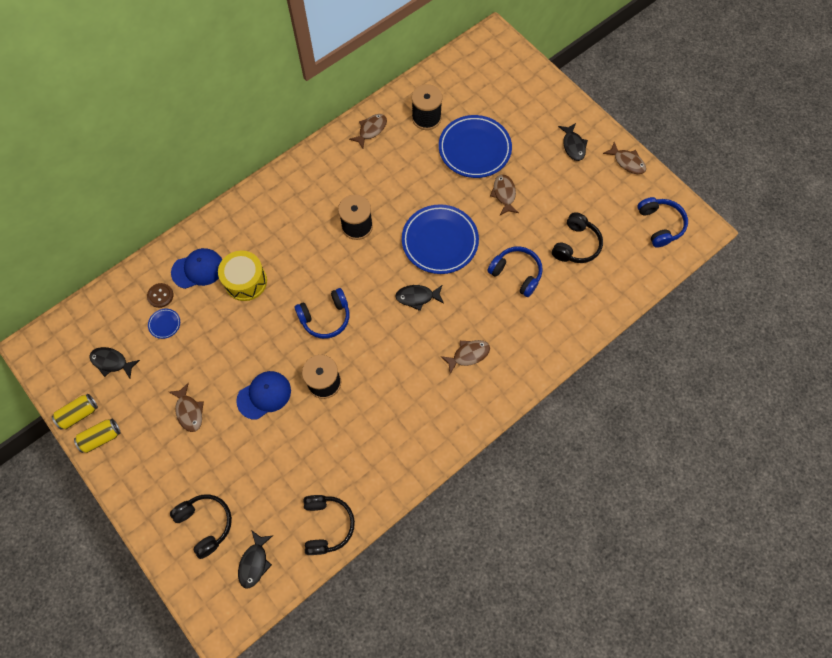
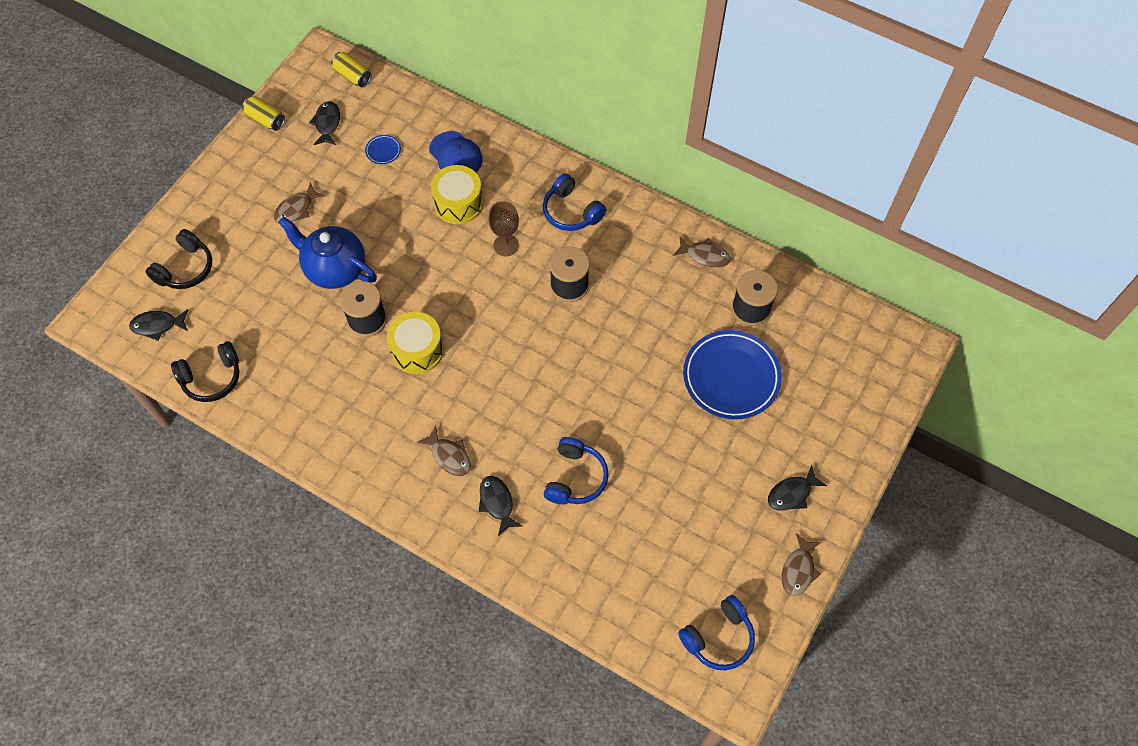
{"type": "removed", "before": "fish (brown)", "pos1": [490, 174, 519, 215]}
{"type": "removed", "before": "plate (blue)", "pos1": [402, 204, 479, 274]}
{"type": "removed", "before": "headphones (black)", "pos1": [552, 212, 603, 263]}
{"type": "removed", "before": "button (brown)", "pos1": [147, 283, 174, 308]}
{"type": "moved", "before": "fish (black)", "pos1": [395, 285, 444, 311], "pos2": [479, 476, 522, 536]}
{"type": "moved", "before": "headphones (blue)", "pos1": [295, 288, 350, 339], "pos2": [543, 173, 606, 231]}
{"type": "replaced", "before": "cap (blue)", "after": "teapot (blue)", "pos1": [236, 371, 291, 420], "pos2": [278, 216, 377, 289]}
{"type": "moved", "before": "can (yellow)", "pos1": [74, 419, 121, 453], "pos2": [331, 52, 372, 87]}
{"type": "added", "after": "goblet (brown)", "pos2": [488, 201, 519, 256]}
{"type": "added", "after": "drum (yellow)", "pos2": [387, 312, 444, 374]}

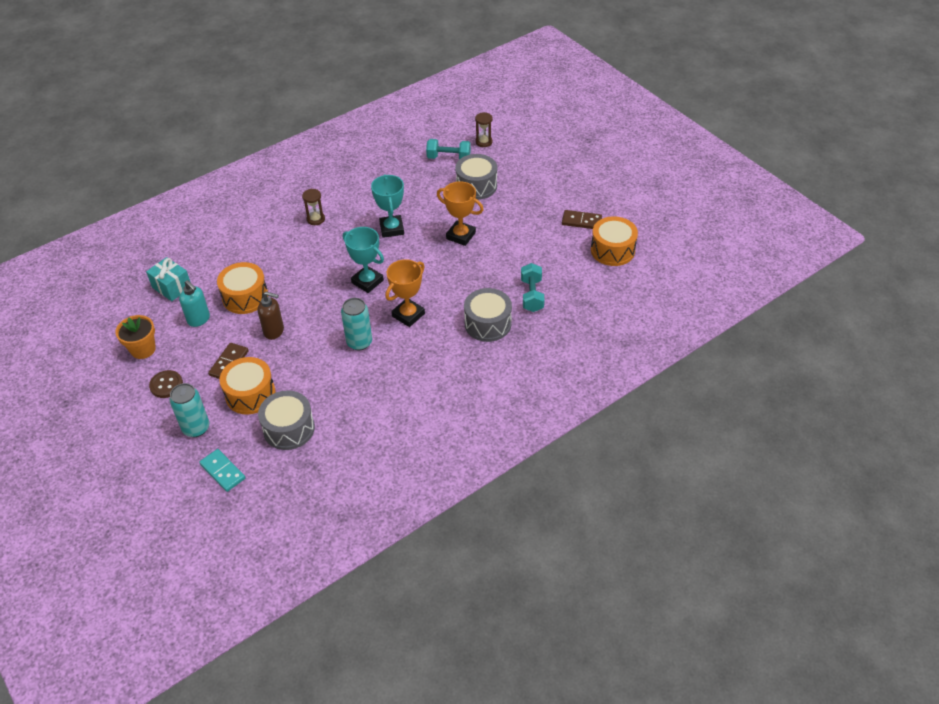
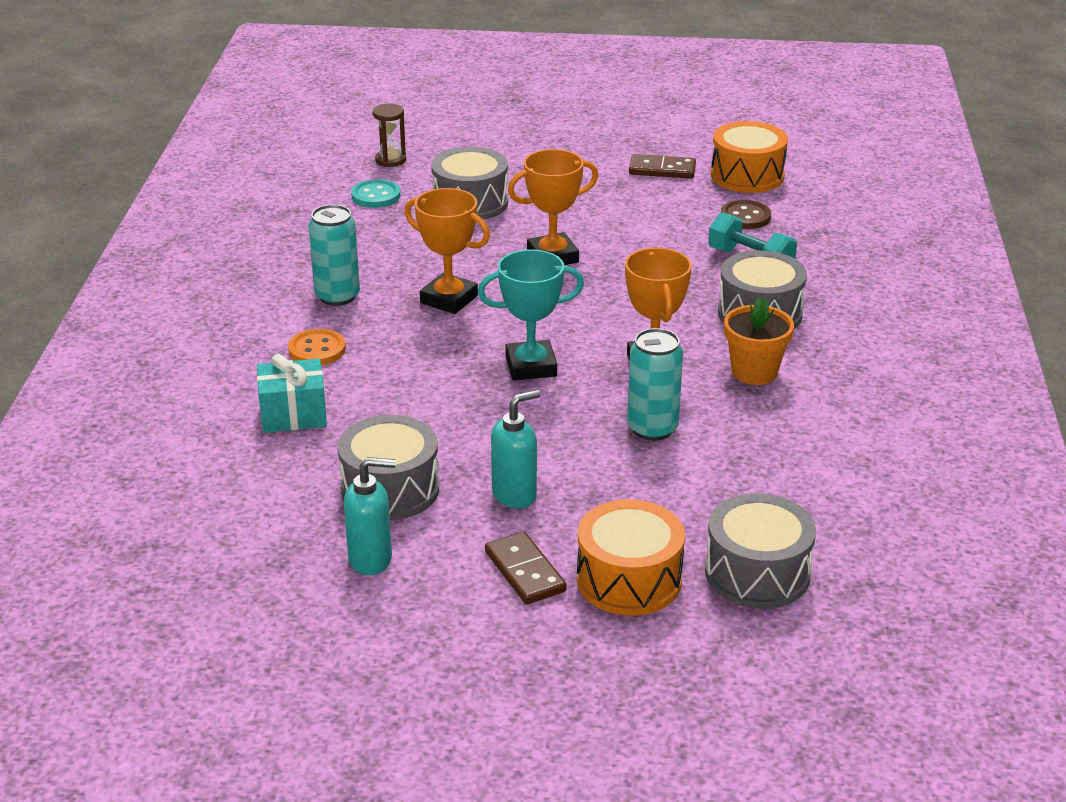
{"type": "replaced", "before": "dumbbell (turquoise)", "after": "button (turquoise)", "pos1": [426, 139, 471, 159], "pos2": [351, 179, 400, 208]}
{"type": "recoloured", "before": "trophy (turquoise)", "after": "trophy (orange)", "pos1": [371, 174, 404, 238], "pos2": [404, 188, 490, 314]}
{"type": "replaced", "before": "hourglass (brown)", "after": "button (orange)", "pos1": [302, 189, 325, 225], "pos2": [288, 329, 346, 365]}
{"type": "turned", "before": "domino (brown)", "pos1": [562, 210, 602, 229], "pos2": [629, 154, 696, 179], "turn": 45}
{"type": "moved", "before": "gift (turquoise)", "pos1": [146, 257, 190, 301], "pos2": [257, 354, 327, 433]}
{"type": "recoloured", "before": "drum (orange)", "after": "drum (grey)", "pos1": [217, 262, 268, 314], "pos2": [338, 415, 439, 520]}
{"type": "recoloured", "before": "soap dispenser (brown)", "after": "soap dispenser (turquoise)", "pos1": [258, 291, 284, 340], "pos2": [491, 390, 541, 508]}
{"type": "moved", "before": "flower pot (orange)", "pos1": [115, 315, 156, 359], "pos2": [724, 297, 794, 385]}
{"type": "moved", "before": "button (brown)", "pos1": [149, 370, 183, 398], "pos2": [721, 200, 771, 229]}
{"type": "moved", "before": "can (turquoise)", "pos1": [170, 383, 209, 437], "pos2": [309, 205, 360, 306]}
{"type": "removed", "before": "domino (turquoise)", "pos1": [199, 449, 245, 492]}

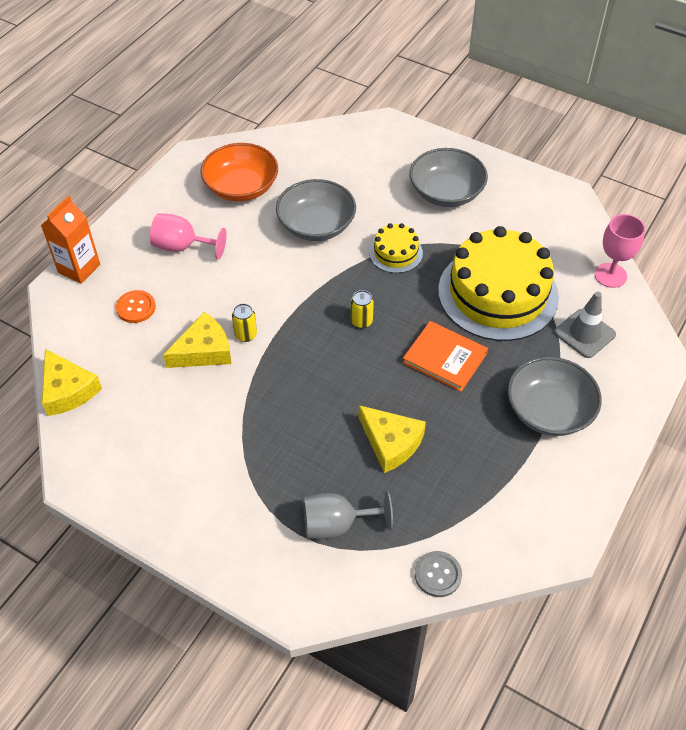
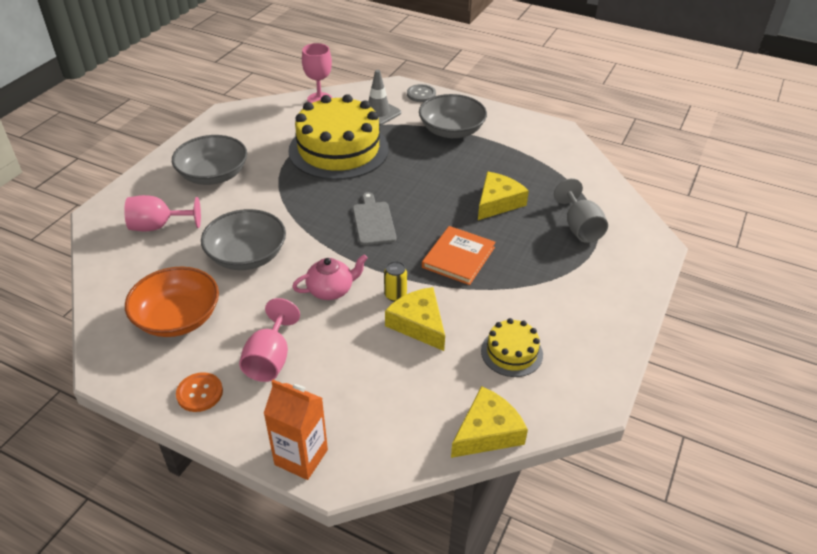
{"type": "moved", "before": "cake (yellow)", "pos1": [369, 223, 423, 273], "pos2": [481, 318, 543, 377]}
{"type": "moved", "before": "button (orange)", "pos1": [116, 290, 156, 323], "pos2": [176, 372, 223, 412]}
{"type": "replaced", "before": "can (yellow)", "after": "cutting board (grey)", "pos1": [351, 290, 374, 329], "pos2": [353, 192, 396, 245]}
{"type": "moved", "before": "book (orange)", "pos1": [402, 321, 488, 392], "pos2": [422, 226, 496, 285]}
{"type": "moved", "before": "button (grey)", "pos1": [415, 551, 462, 597], "pos2": [407, 84, 436, 102]}
{"type": "added", "after": "goblet (pink)", "pos2": [124, 195, 201, 231]}
{"type": "added", "after": "teapot (pink)", "pos2": [292, 254, 368, 300]}

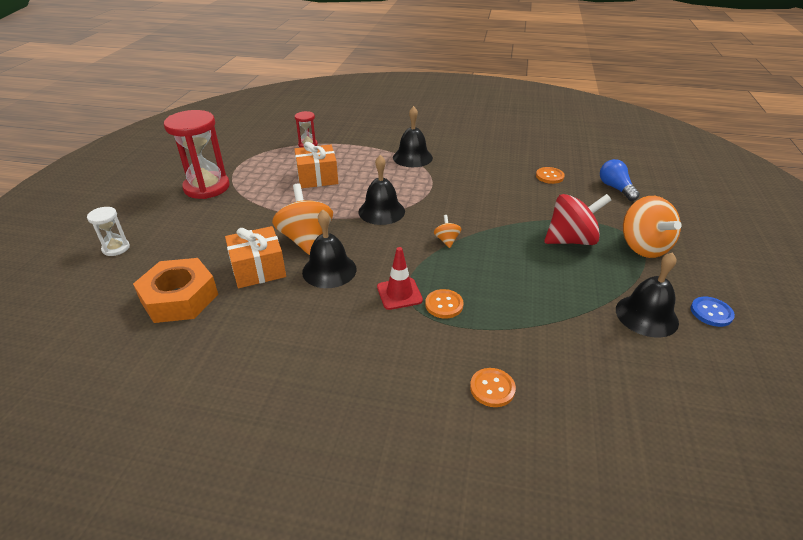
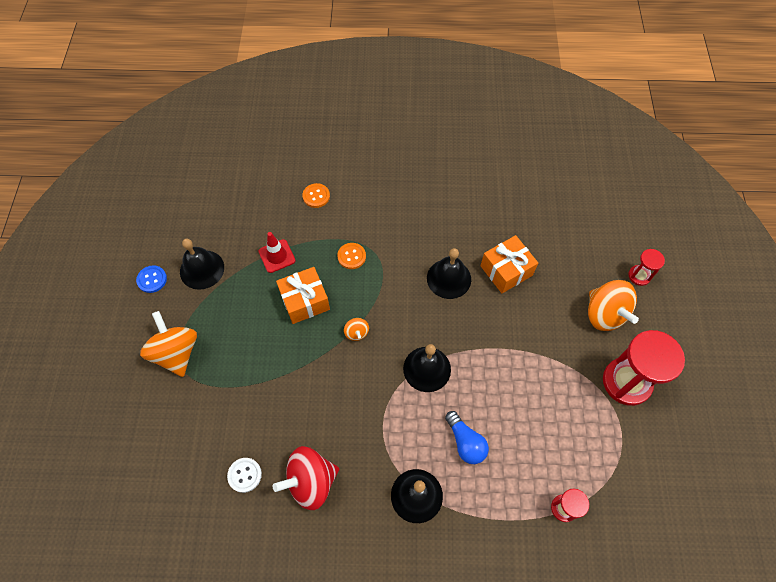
{"type": "moved", "before": "gift (orange)", "pos1": [294, 142, 338, 188], "pos2": [276, 267, 330, 324]}
{"type": "moved", "before": "light bulb (blue)", "pos1": [600, 159, 640, 201], "pos2": [445, 411, 489, 464]}
{"type": "recoloured", "before": "button (orange)", "after": "button (white)", "pos1": [536, 167, 565, 184], "pos2": [227, 458, 262, 493]}
{"type": "moved", "before": "spinning top (orange)", "pos1": [272, 183, 333, 255], "pos2": [588, 280, 639, 331]}
{"type": "moved", "before": "spinning top (red)", "pos1": [544, 194, 611, 245], "pos2": [273, 446, 339, 510]}
{"type": "recoloured", "before": "hourglass (white)", "after": "hourglass (red)", "pos1": [87, 207, 130, 256], "pos2": [628, 249, 665, 286]}
{"type": "moved", "before": "traffic cone (red)", "pos1": [377, 247, 423, 310], "pos2": [259, 232, 295, 273]}
{"type": "removed", "before": "nut (orange)", "pos1": [133, 258, 218, 323]}

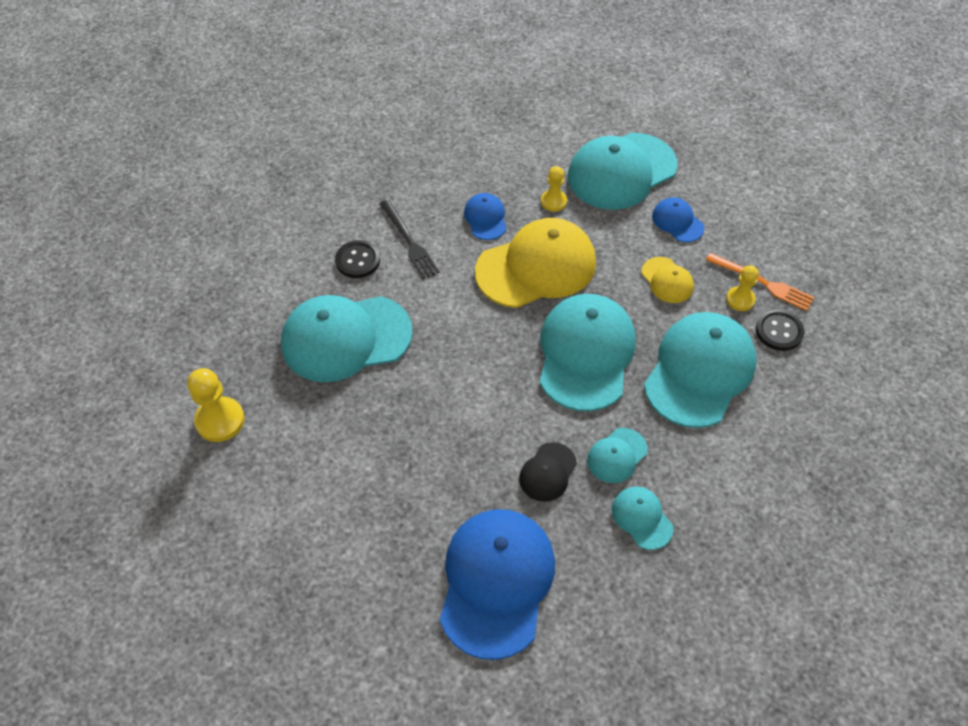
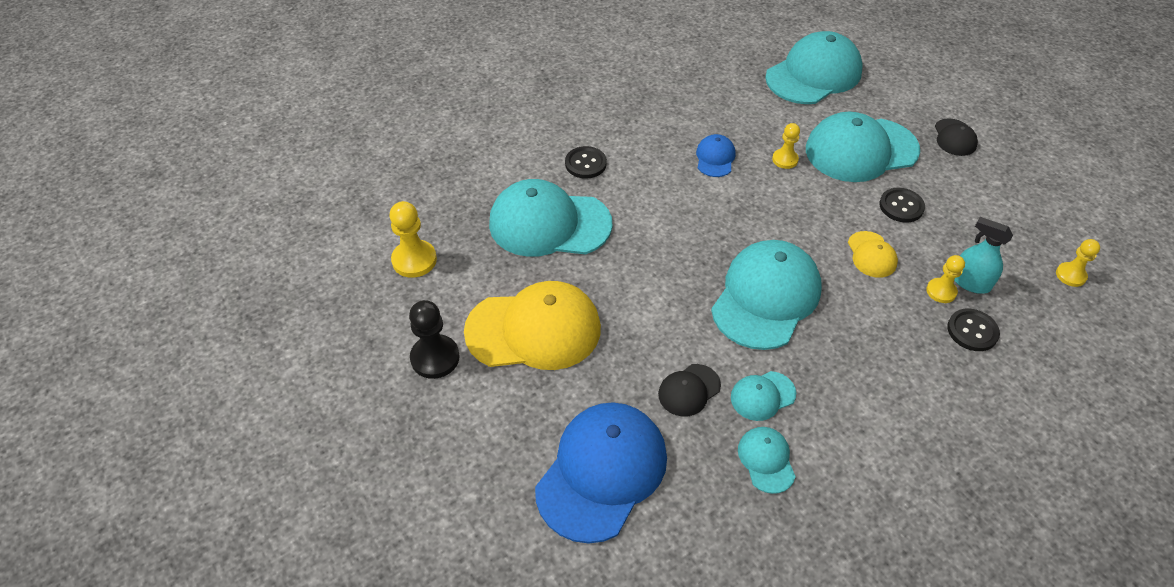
{"type": "replaced", "before": "cap (blue)", "after": "button (black)", "pos1": [652, 197, 704, 242], "pos2": [879, 188, 925, 222]}
{"type": "removed", "before": "fork (black)", "pos1": [380, 200, 440, 279]}
{"type": "moved", "before": "cap (yellow)", "pos1": [475, 218, 596, 308], "pos2": [464, 281, 601, 370]}
{"type": "replaced", "before": "fork (orange)", "after": "spray bottle (turquoise)", "pos1": [706, 253, 815, 311], "pos2": [954, 217, 1013, 294]}
{"type": "moved", "before": "cap (turquoise)", "pos1": [644, 312, 756, 428], "pos2": [765, 31, 863, 104]}
{"type": "added", "after": "cap (black)", "pos2": [935, 118, 978, 156]}
{"type": "added", "after": "pawn (yellow)", "pos2": [1056, 239, 1100, 287]}
{"type": "added", "after": "pawn (black)", "pos2": [409, 300, 460, 379]}

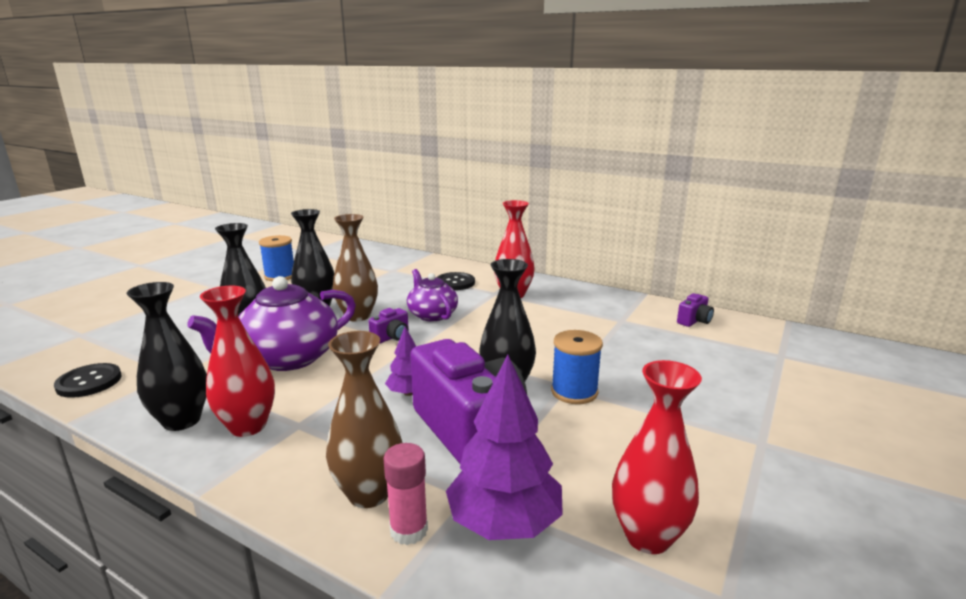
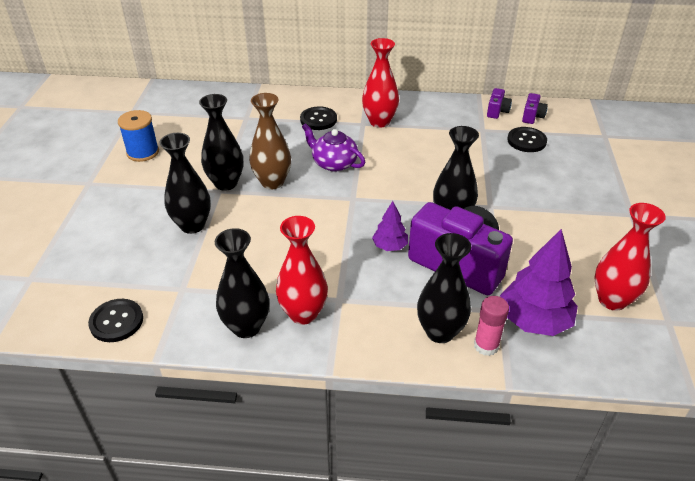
{"type": "removed", "before": "teapot (purple)", "pos1": [187, 276, 356, 371]}
{"type": "moved", "before": "camera (purple)", "pos1": [368, 308, 409, 344], "pos2": [487, 88, 512, 119]}
{"type": "removed", "before": "spool (blue)", "pos1": [551, 330, 603, 404]}
{"type": "recoloured", "before": "vase (brown)", "after": "vase (black)", "pos1": [326, 331, 403, 508], "pos2": [417, 233, 471, 343]}
{"type": "added", "after": "button (black)", "pos2": [507, 127, 547, 152]}

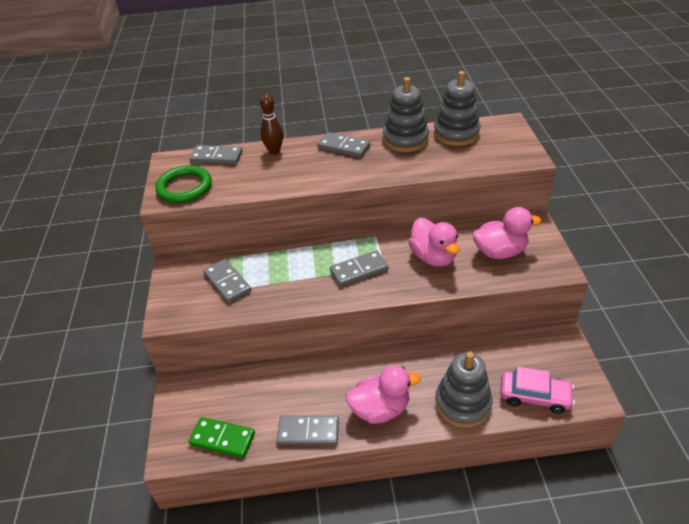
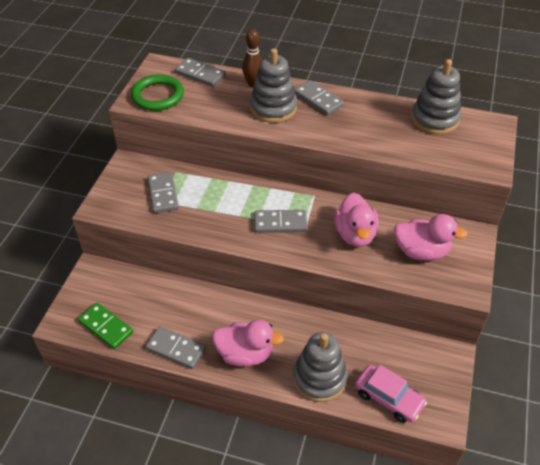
{"type": "moved", "before": "stacking toy (grey)", "pos1": [383, 77, 429, 152], "pos2": [250, 48, 297, 123]}

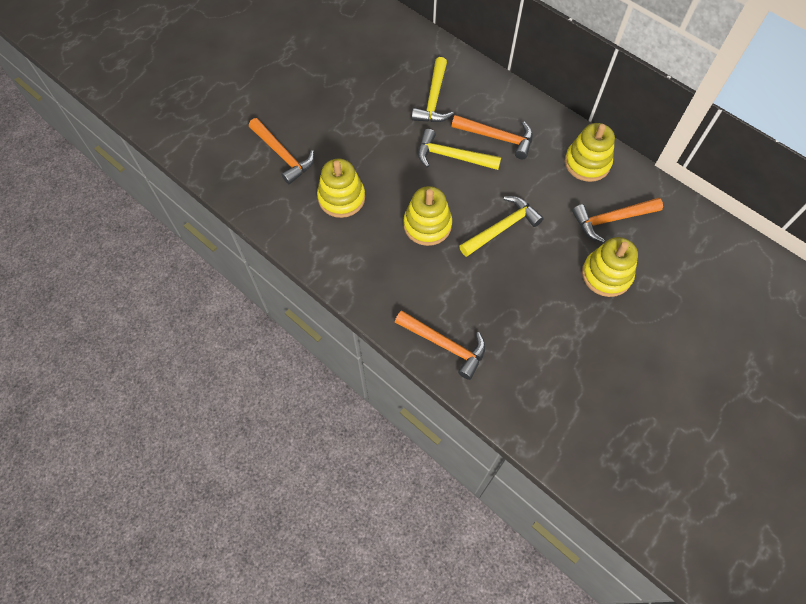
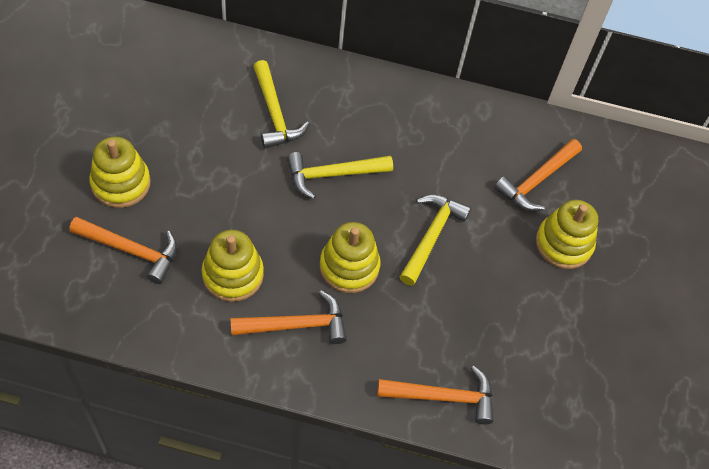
{"type": "moved", "before": "hammer (orange)", "pos1": [452, 115, 533, 159], "pos2": [230, 290, 347, 344]}
{"type": "moved", "before": "stacking toy (yellow)", "pos1": [565, 123, 615, 182], "pos2": [89, 137, 151, 208]}

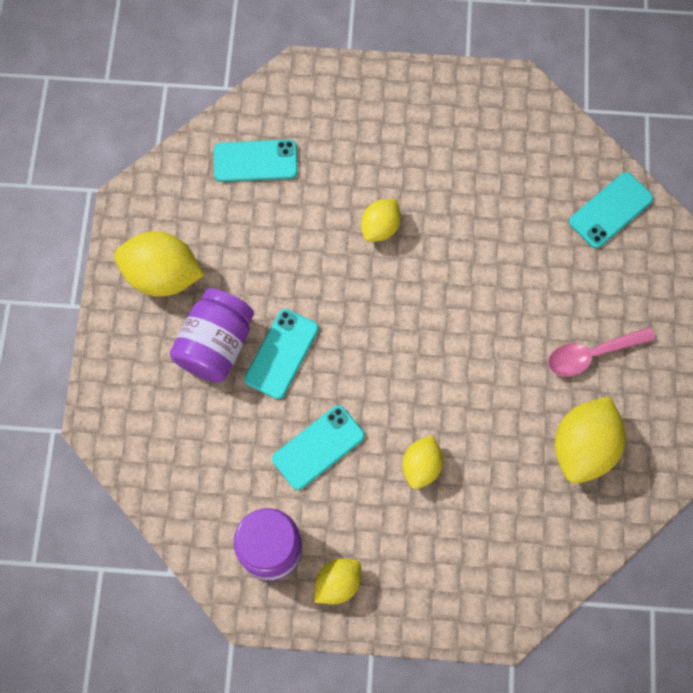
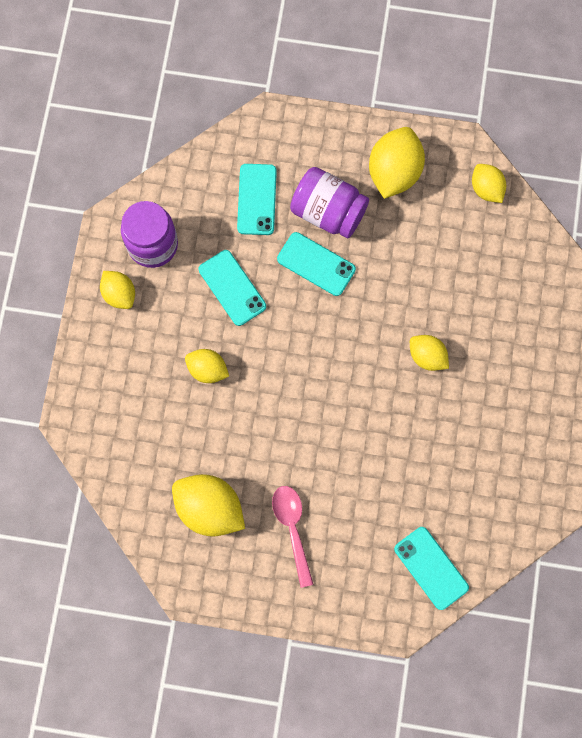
{"type": "moved", "before": "phone (turquoise)", "pos1": [214, 139, 298, 182], "pos2": [237, 164, 277, 235]}
{"type": "added", "after": "lemon (yellow)", "pos2": [472, 164, 506, 203]}

